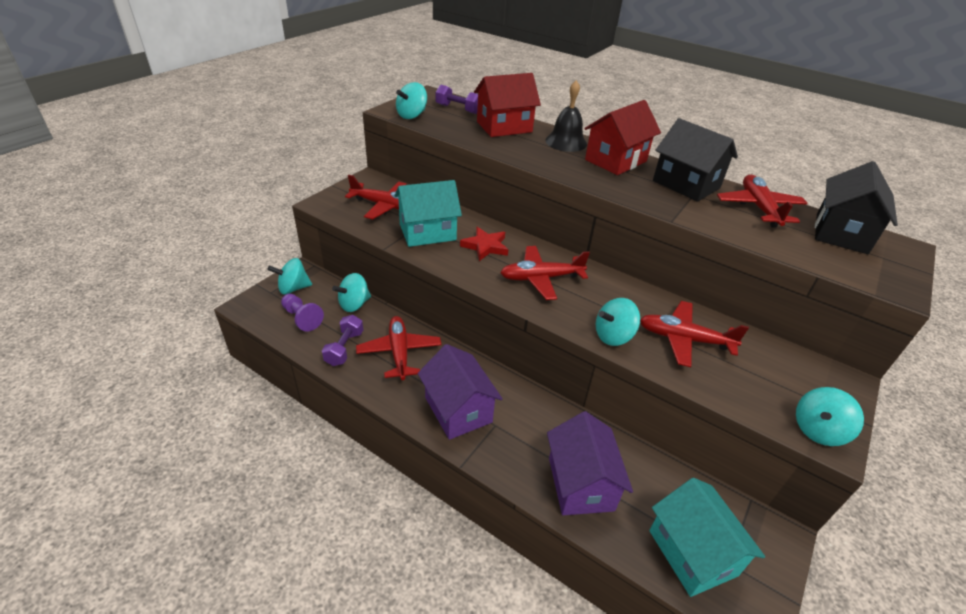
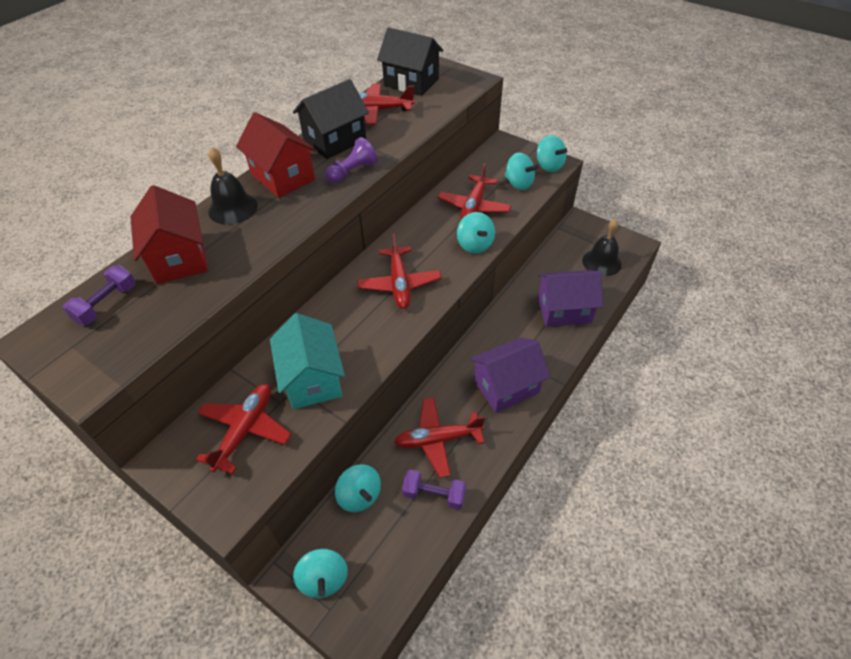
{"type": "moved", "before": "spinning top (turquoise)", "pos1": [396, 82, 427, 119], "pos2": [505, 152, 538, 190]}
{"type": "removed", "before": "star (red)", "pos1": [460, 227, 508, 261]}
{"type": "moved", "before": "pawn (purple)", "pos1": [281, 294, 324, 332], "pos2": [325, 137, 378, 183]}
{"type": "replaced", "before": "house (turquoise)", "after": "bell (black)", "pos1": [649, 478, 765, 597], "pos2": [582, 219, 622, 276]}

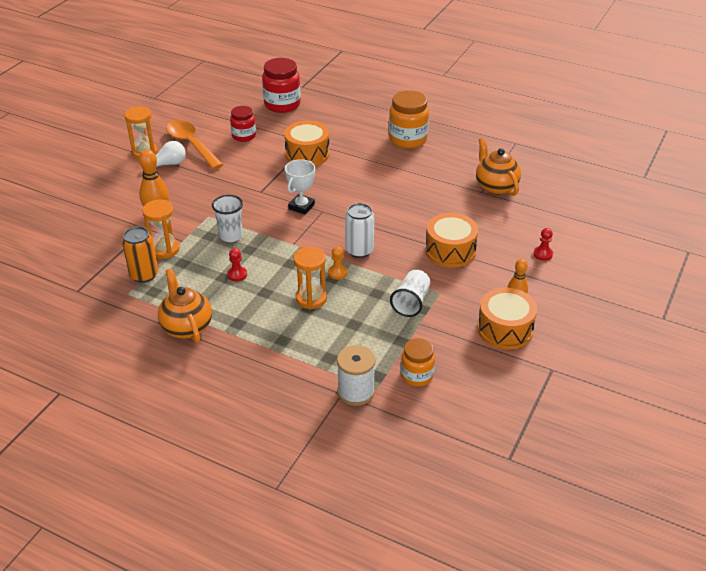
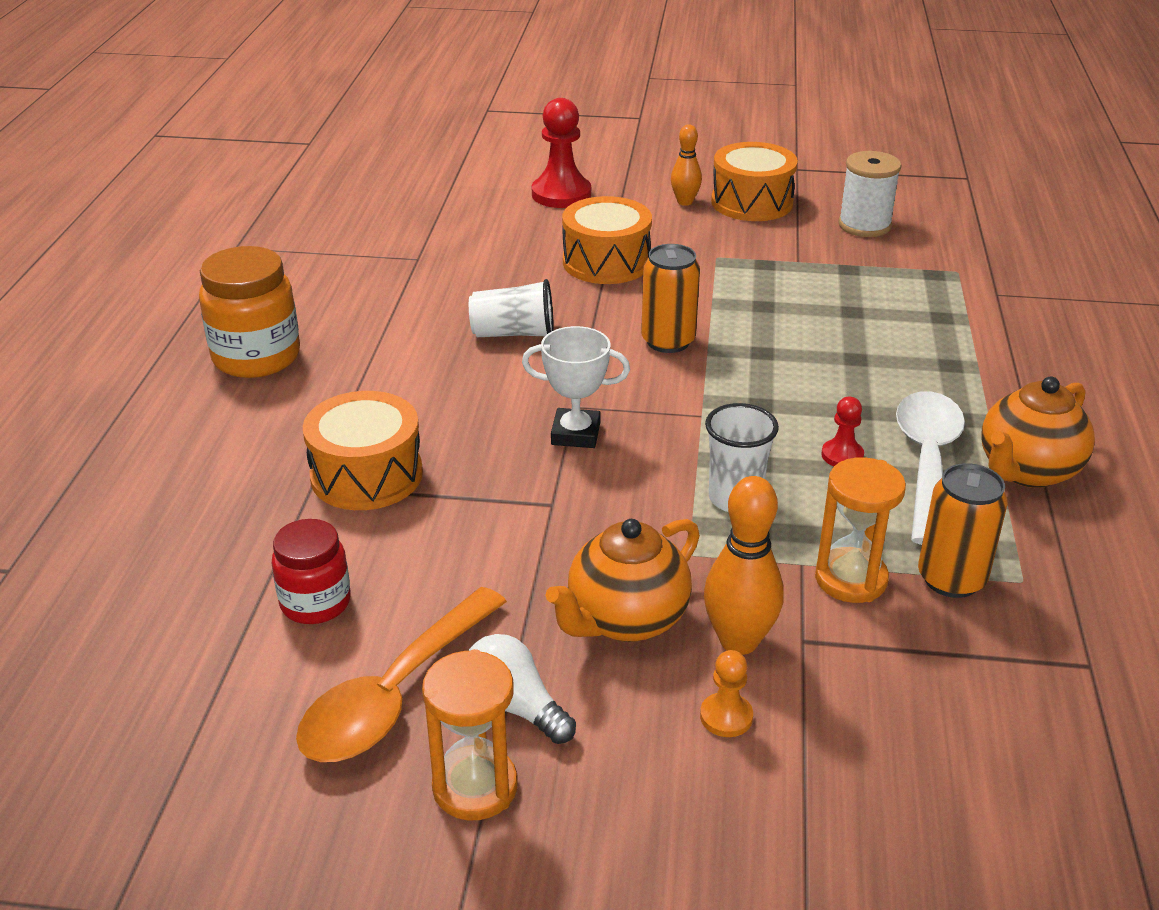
{"type": "removed", "before": "jar (red)", "pos1": [262, 58, 301, 113]}
{"type": "moved", "before": "teapot (orange)", "pos1": [476, 137, 521, 196], "pos2": [545, 519, 700, 642]}
{"type": "recoloured", "before": "can (white)", "after": "can (orange)", "pos1": [345, 203, 374, 258], "pos2": [641, 244, 700, 353]}
{"type": "resized", "before": "pawn (red)", "pos1": [533, 228, 553, 261], "pos2": [532, 98, 591, 208], "scale": 1.95}
{"type": "moved", "before": "pawn (orange)", "pos1": [328, 246, 348, 279], "pos2": [700, 650, 753, 737]}
{"type": "removed", "before": "hourglass (orange)", "pos1": [294, 247, 327, 309]}
{"type": "moved", "before": "cup (white)", "pos1": [390, 270, 430, 317], "pos2": [469, 279, 554, 337]}
{"type": "removed", "before": "jar (orange)", "pos1": [401, 338, 435, 387]}
{"type": "moved", "before": "spool (white)", "pos1": [337, 345, 376, 406], "pos2": [838, 151, 901, 237]}
{"type": "added", "after": "spoon (white)", "pos2": [896, 391, 965, 545]}

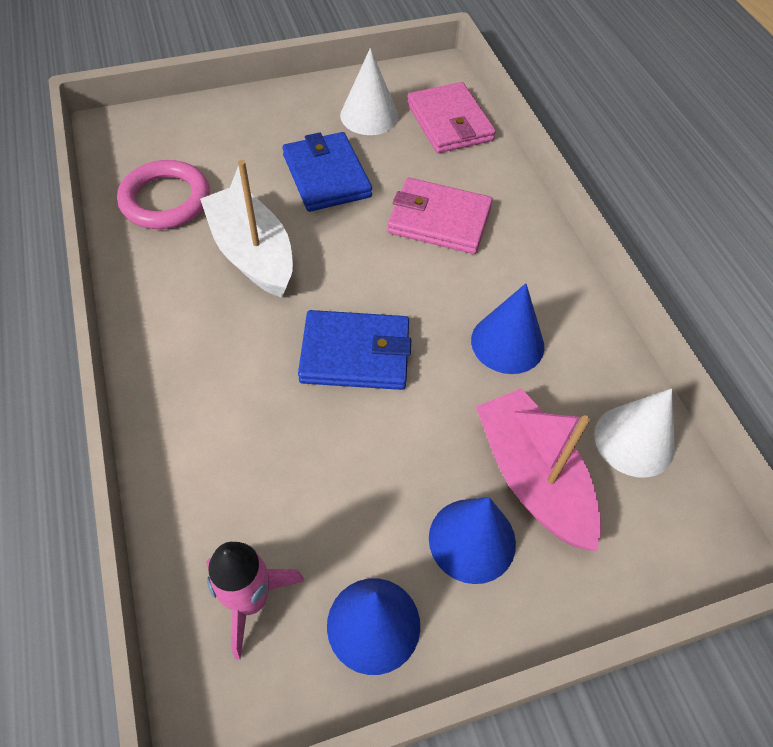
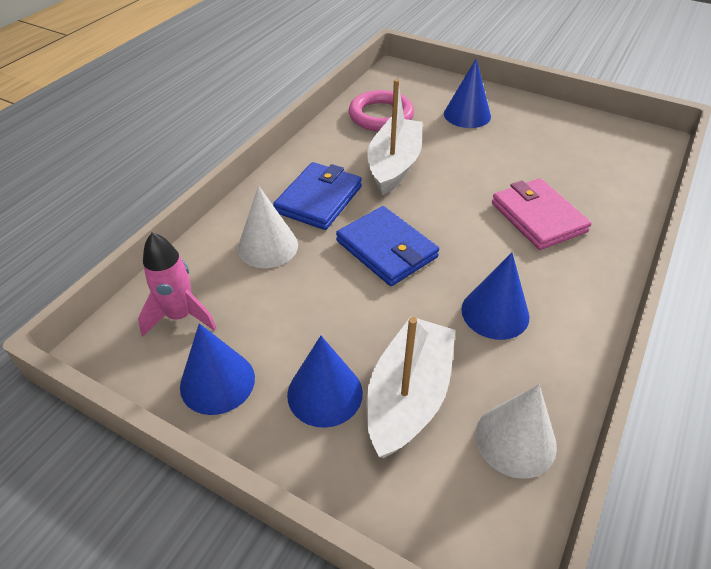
{"type": "moved", "before": "cone (white)", "pos1": [340, 48, 399, 135], "pos2": [238, 186, 298, 268]}
{"type": "removed", "before": "wallet (pink)", "pos1": [407, 82, 496, 153]}
{"type": "moved", "before": "wallet (blue)", "pos1": [282, 132, 372, 212], "pos2": [273, 162, 362, 230]}
{"type": "recoloured", "before": "boat (pink)", "after": "boat (white)", "pos1": [476, 388, 601, 551], "pos2": [367, 316, 456, 458]}
{"type": "added", "after": "cone (blue)", "pos2": [444, 58, 491, 128]}

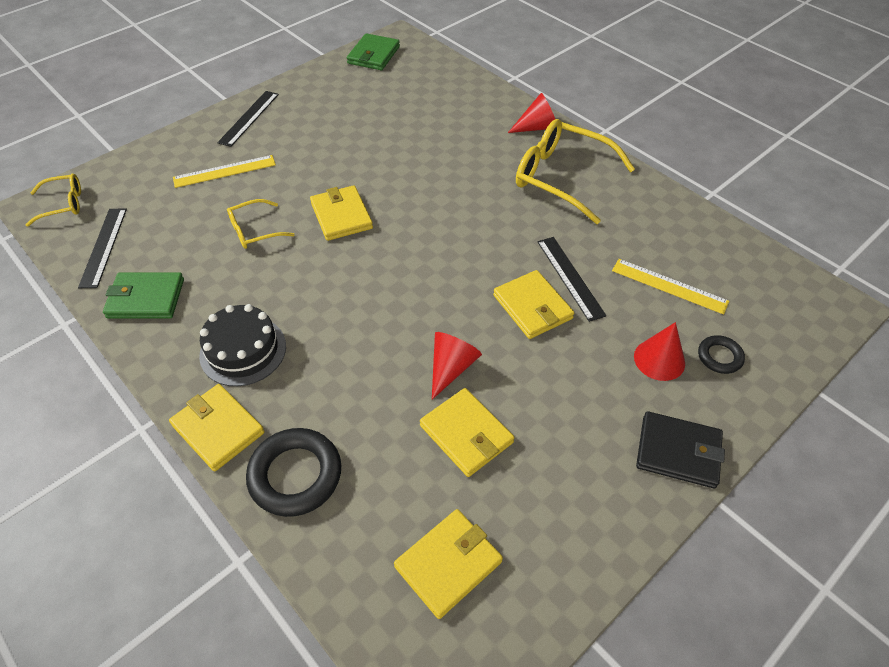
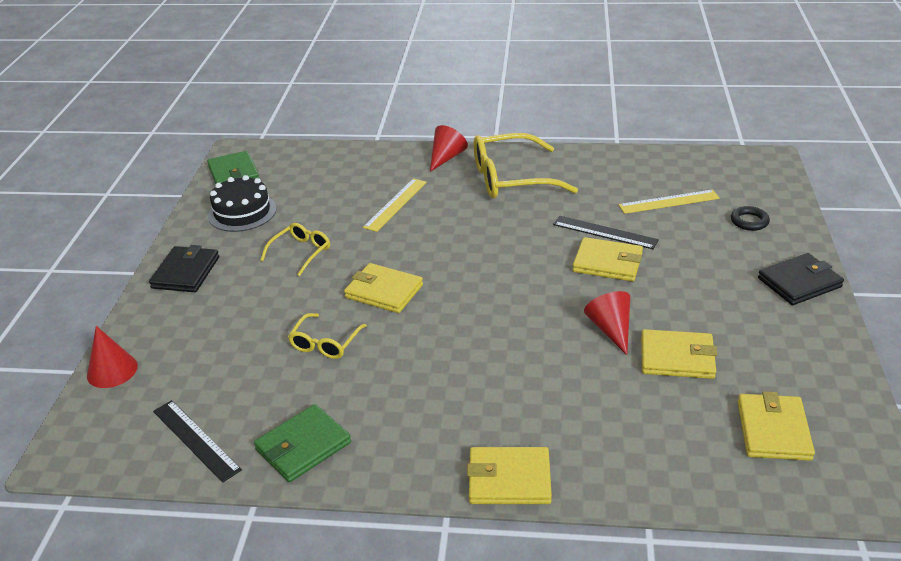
{"type": "replaced", "before": "ruler (black)", "after": "wallet (black)", "pos1": [217, 91, 279, 147], "pos2": [149, 245, 219, 292]}
{"type": "moved", "before": "ruler (yellow)", "pos1": [173, 155, 276, 188], "pos2": [363, 178, 427, 232]}
{"type": "moved", "before": "glasses (yellow)", "pos1": [26, 174, 81, 227], "pos2": [260, 223, 330, 276]}
{"type": "moved", "before": "cake (black)", "pos1": [199, 304, 286, 386], "pos2": [208, 175, 276, 232]}
{"type": "moved", "before": "cone (red)", "pos1": [634, 322, 685, 381], "pos2": [87, 326, 138, 388]}
{"type": "removed", "before": "ring (black)", "pos1": [246, 428, 341, 517]}

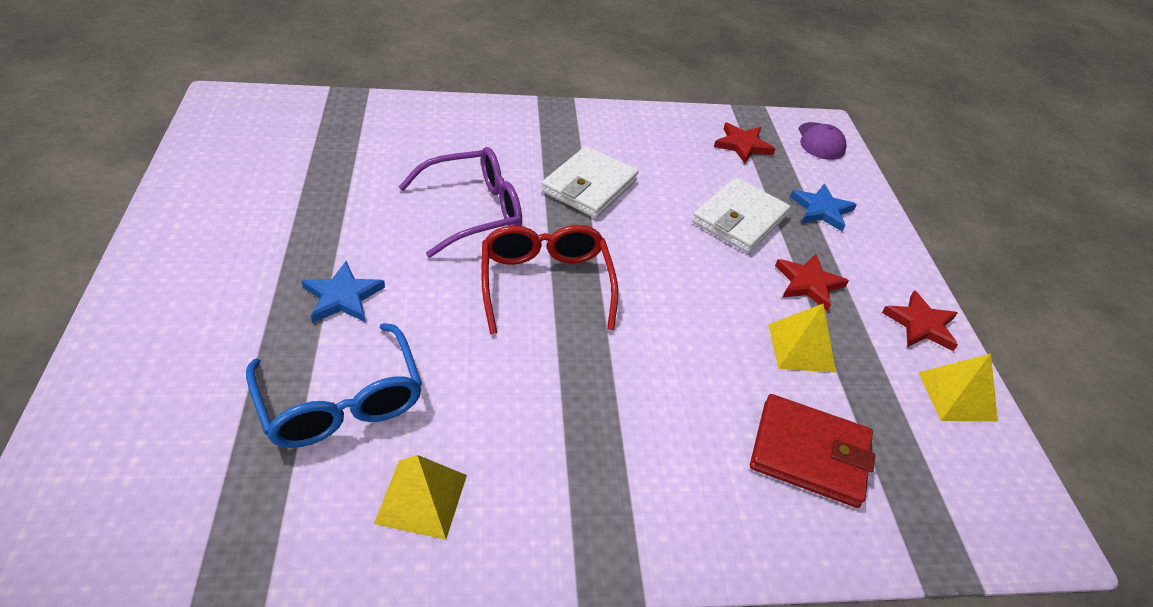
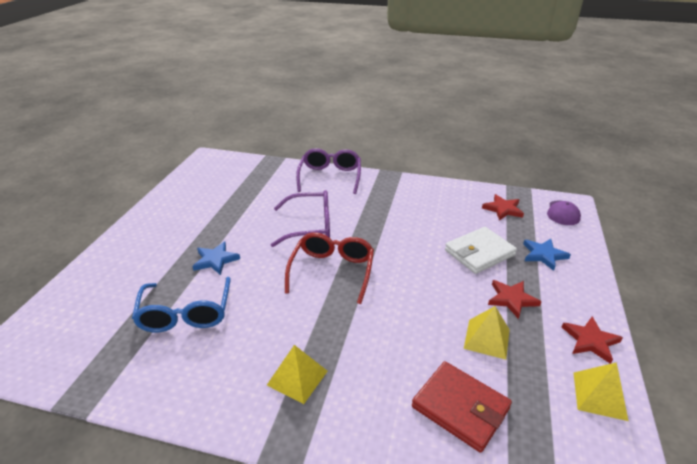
{"type": "removed", "before": "wallet (white)", "pos1": [541, 146, 638, 218]}
{"type": "moved", "before": "pyramid (yellow)", "pos1": [374, 455, 467, 540], "pos2": [267, 345, 328, 404]}
{"type": "added", "after": "glasses (purple)", "pos2": [296, 148, 361, 194]}

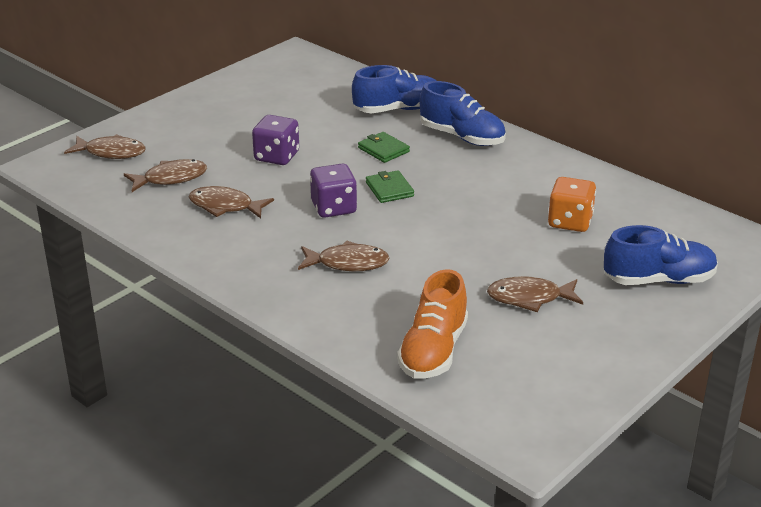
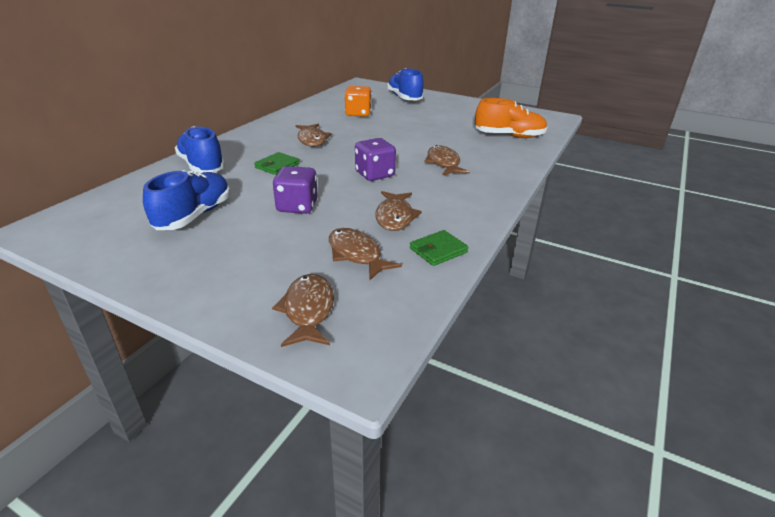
{"type": "moved", "before": "shoe (blue)", "pos1": [420, 81, 506, 146], "pos2": [143, 170, 230, 230]}
{"type": "moved", "before": "wallet (green)", "pos1": [366, 170, 414, 203], "pos2": [410, 230, 469, 266]}
{"type": "moved", "before": "fish (brown)", "pos1": [487, 276, 583, 312], "pos2": [295, 124, 331, 147]}

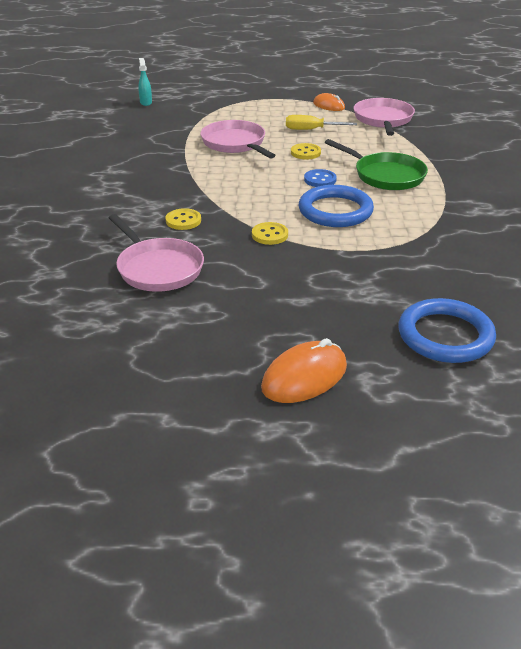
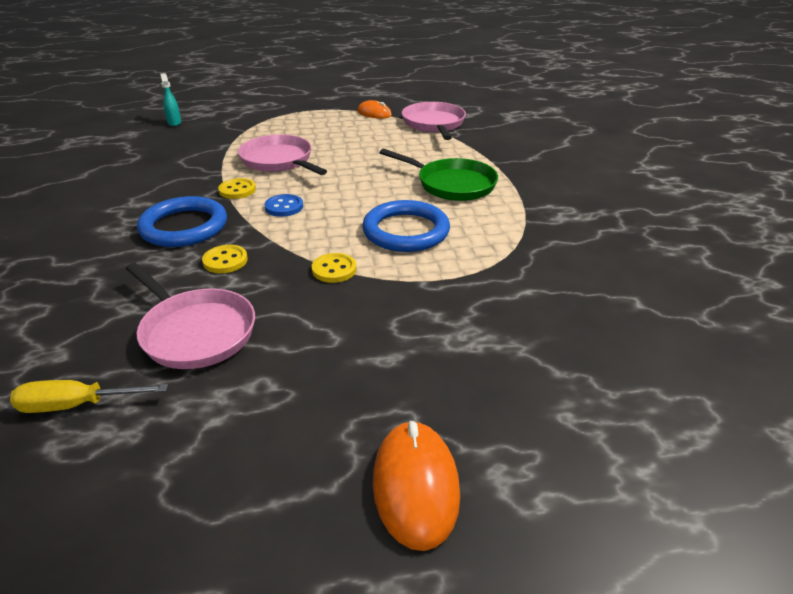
{"type": "moved", "before": "screwdriver (yellow)", "pos1": [286, 115, 357, 130], "pos2": [10, 380, 168, 413]}
{"type": "moved", "before": "button (yellow)", "pos1": [291, 143, 321, 159], "pos2": [218, 178, 256, 199]}
{"type": "moved", "before": "button (blue)", "pos1": [304, 169, 337, 187], "pos2": [264, 194, 303, 217]}
{"type": "moved", "before": "ring (blue)", "pos1": [399, 298, 496, 363], "pos2": [137, 196, 227, 247]}
{"type": "turned", "before": "mouse (orange)", "pos1": [261, 338, 347, 403], "pos2": [373, 421, 460, 551], "turn": -45}

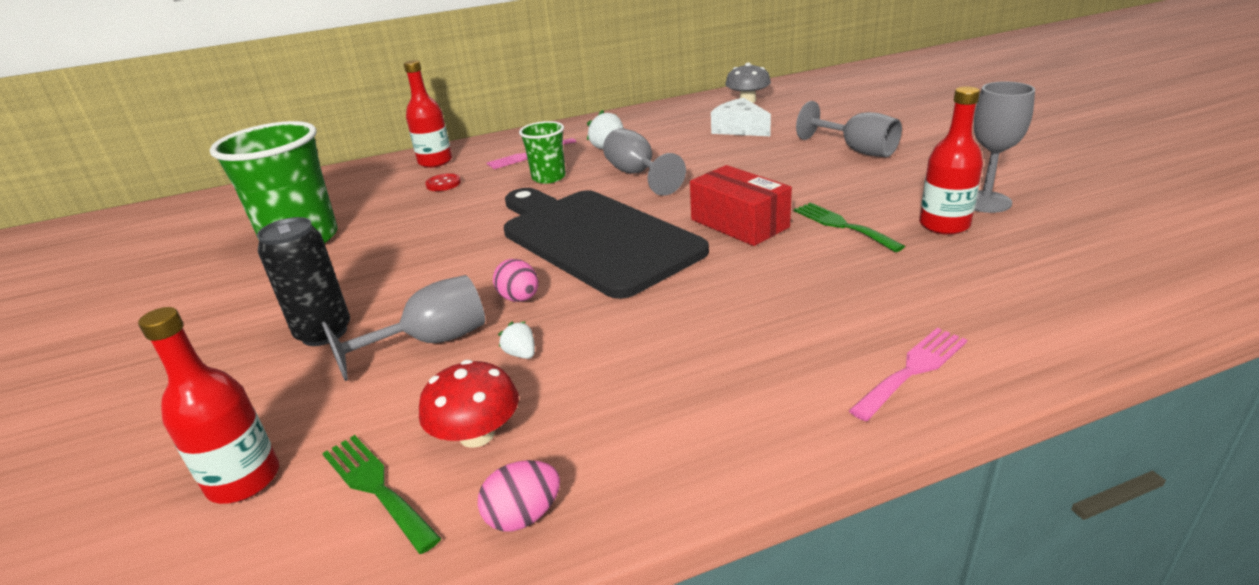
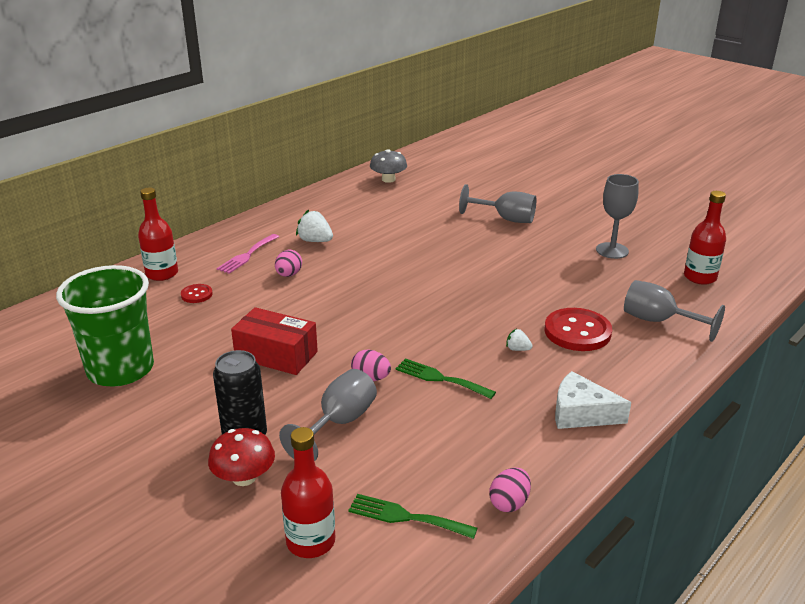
{"type": "moved", "before": "bottle (red)", "pos1": [919, 86, 983, 235], "pos2": [684, 191, 726, 285]}
{"type": "moved", "before": "cheese (white)", "pos1": [711, 98, 771, 136], "pos2": [555, 371, 631, 429]}
{"type": "replaced", "before": "cup (green)", "after": "egg (pink)", "pos1": [519, 121, 566, 184], "pos2": [275, 250, 302, 277]}
{"type": "moved", "before": "goblet (grey)", "pos1": [603, 128, 686, 196], "pos2": [624, 280, 725, 342]}
{"type": "moved", "before": "box (red)", "pos1": [690, 165, 792, 246], "pos2": [231, 307, 318, 375]}
{"type": "removed", "before": "cutting board (black)", "pos1": [504, 188, 709, 299]}
{"type": "moved", "before": "fork (green)", "pos1": [794, 202, 905, 252], "pos2": [395, 358, 496, 399]}
{"type": "moved", "before": "strawberry (white)", "pos1": [498, 321, 535, 359], "pos2": [506, 329, 533, 351]}
{"type": "removed", "before": "fork (pink)", "pos1": [849, 328, 967, 421]}
{"type": "moved", "before": "mushroom (red)", "pos1": [419, 360, 519, 448], "pos2": [208, 428, 275, 486]}
{"type": "added", "after": "button (red)", "pos2": [545, 308, 612, 351]}

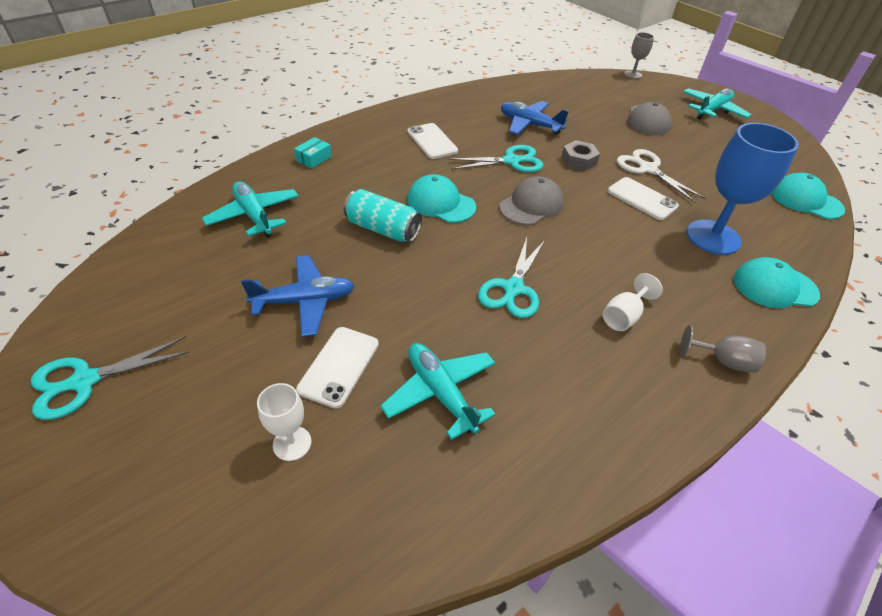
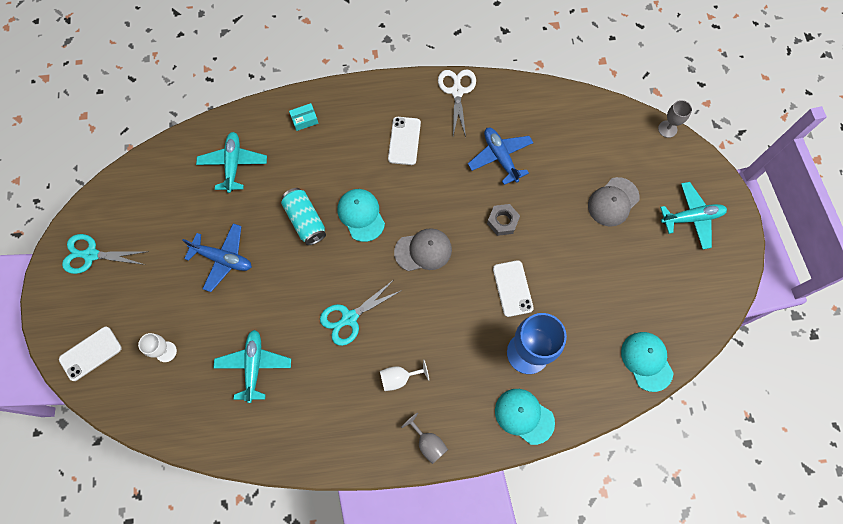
{"type": "removed", "before": "scissors (turquoise)", "pos1": [448, 145, 544, 172]}
{"type": "moved", "before": "scissors (white)", "pos1": [617, 149, 706, 203], "pos2": [438, 70, 476, 137]}
{"type": "moved", "before": "phone (white)", "pos1": [296, 327, 379, 409], "pos2": [59, 327, 122, 381]}

